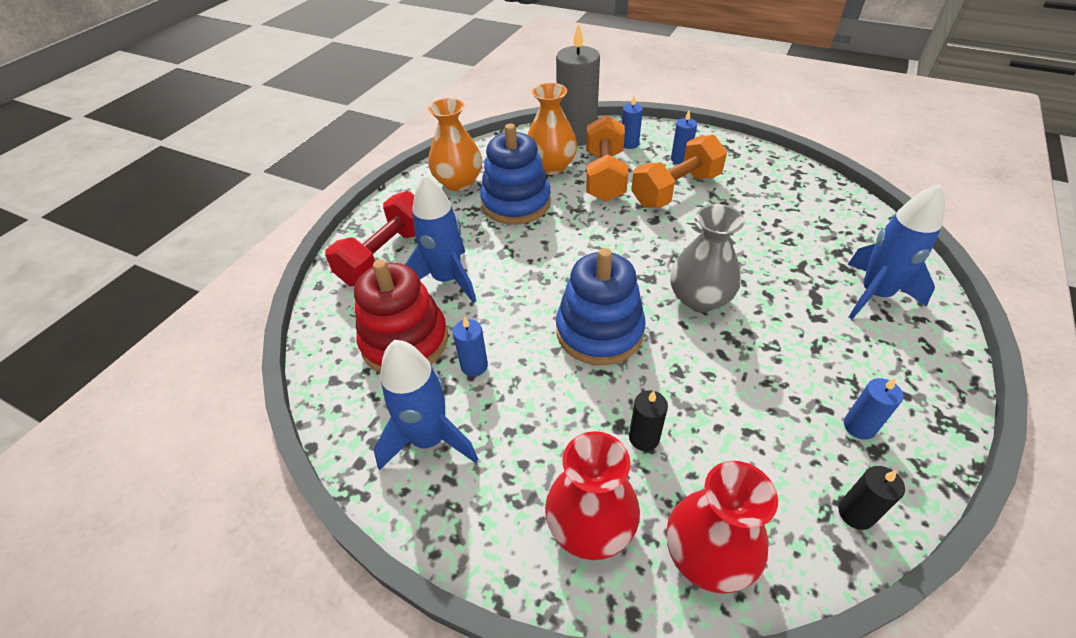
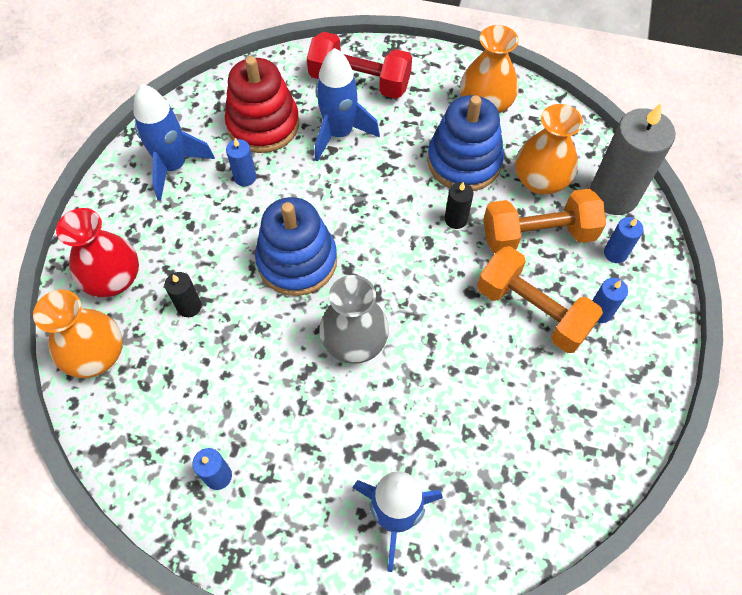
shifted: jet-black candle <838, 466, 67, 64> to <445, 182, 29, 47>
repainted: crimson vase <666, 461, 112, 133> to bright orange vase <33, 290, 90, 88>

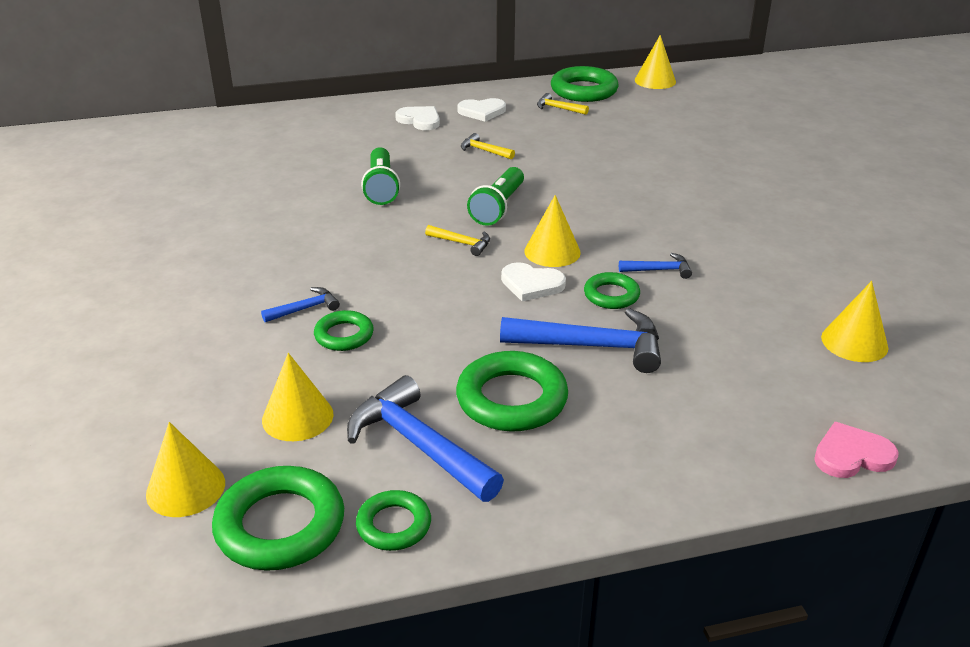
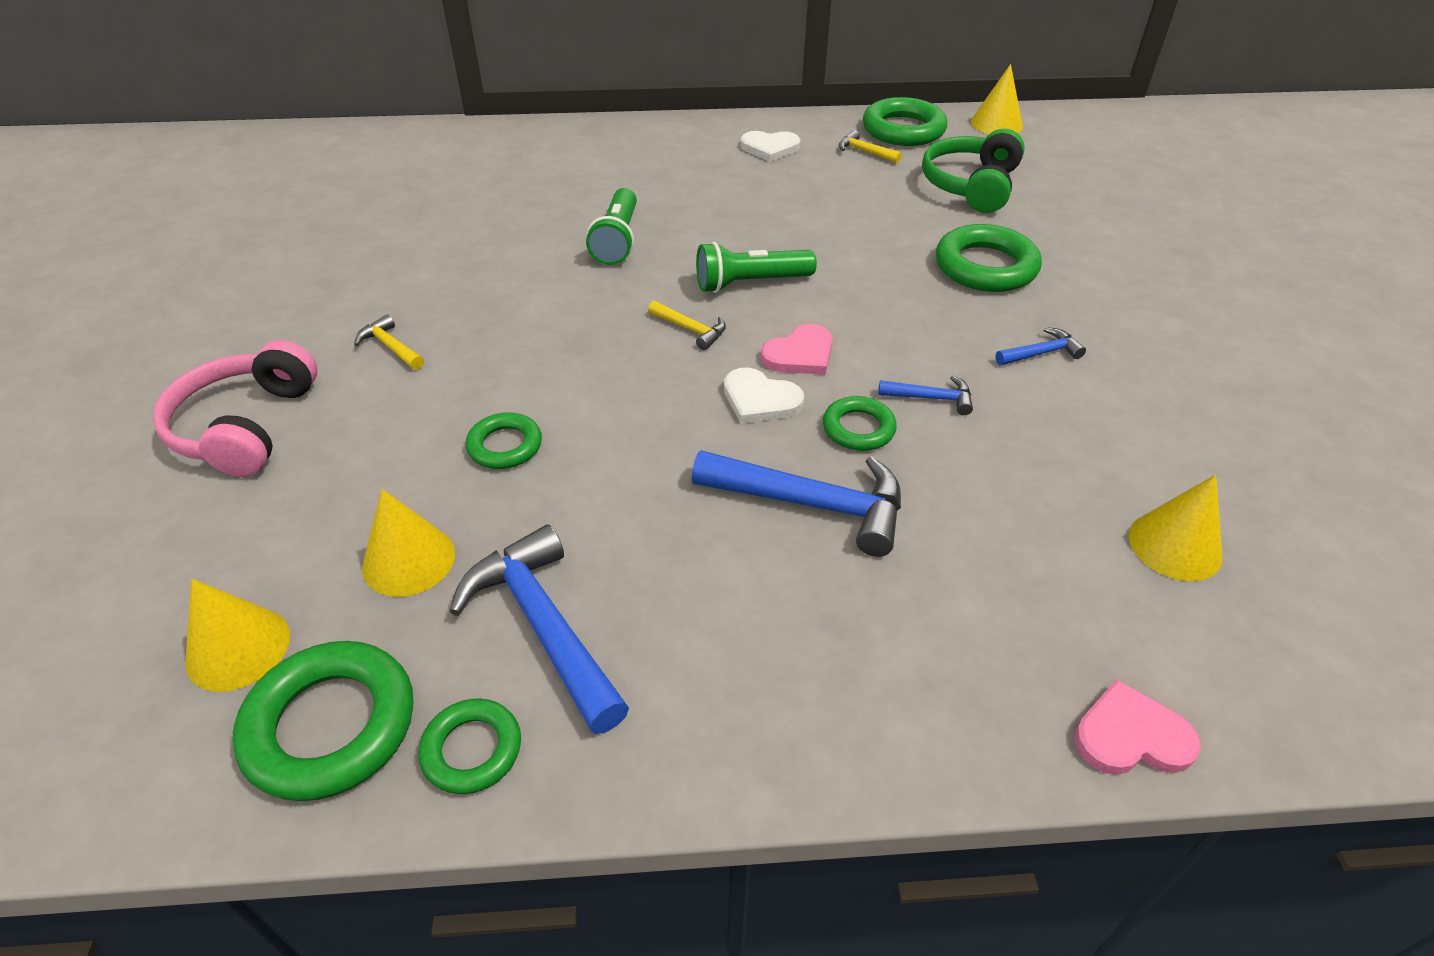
gone: pure white heart <395, 106, 45, 24>
new: emerald over-ear headphones <922, 129, 103, 84>; rosy over-ear headphones <153, 340, 164, 137>
shifted: yellow hammer <461, 133, 54, 27> to <354, 314, 70, 56>; royal blue hammer <261, 287, 79, 35> to <996, 327, 90, 38>; emerald ring <456, 351, 112, 81> to <936, 224, 106, 68>
swapped: yellow cone shape <524, 195, 57, 72> to rosy heart <761, 324, 72, 51>
rotated: emerald flashlight <467, 167, 57, 59> = <696, 242, 121, 51> 45 degrees clockwise

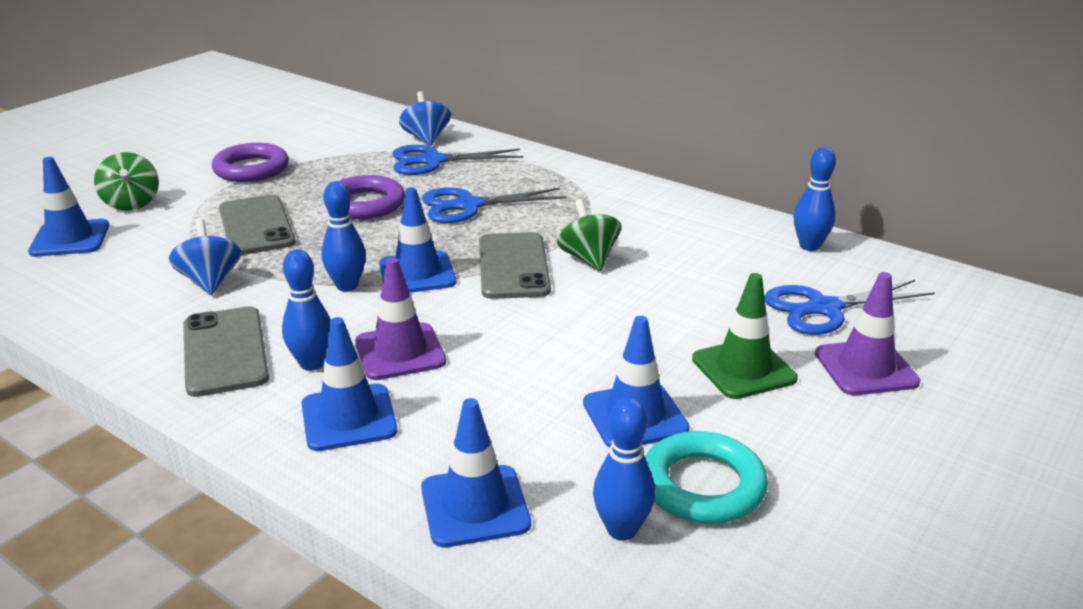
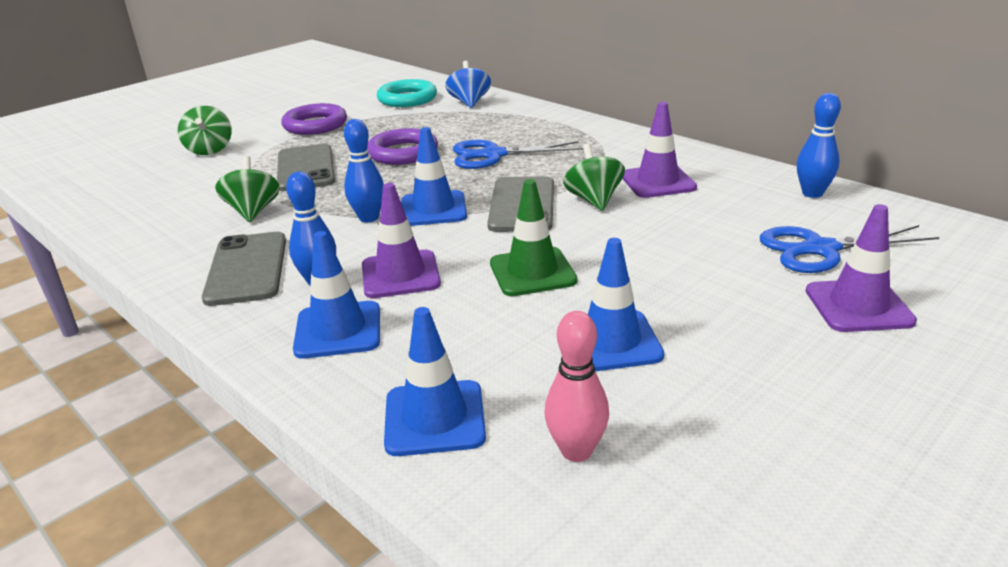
gone: royal blue scissors <392, 145, 131, 30>; royal blue traffic cone <28, 157, 81, 100>
new: violet traffic cone <622, 102, 75, 96>
shifted: emerald traffic cone <692, 273, 106, 126> to <490, 179, 87, 117>; aqua ring <645, 431, 123, 93> to <377, 79, 60, 28>
repainted: royal blue toy top <169, 219, 72, 76> to emerald toy top <215, 156, 65, 66>; royal blue skittle <593, 398, 62, 143> to rosy skittle <545, 311, 64, 151>

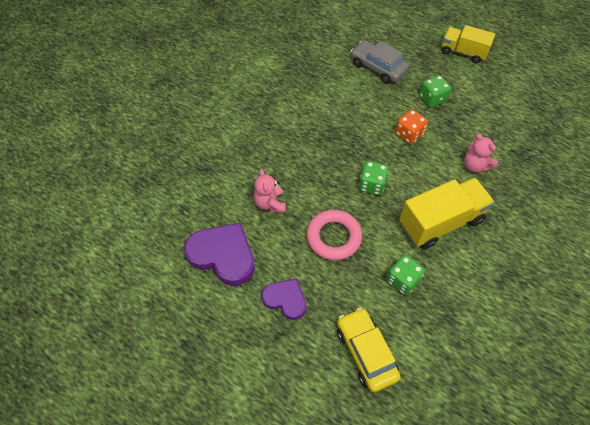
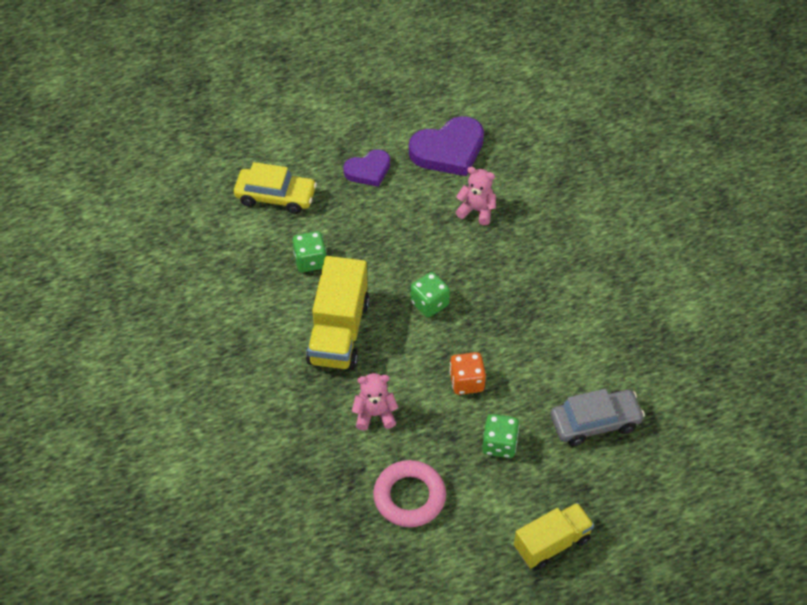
shifted: rosy ring <306, 210, 56, 50> to <373, 460, 73, 67>

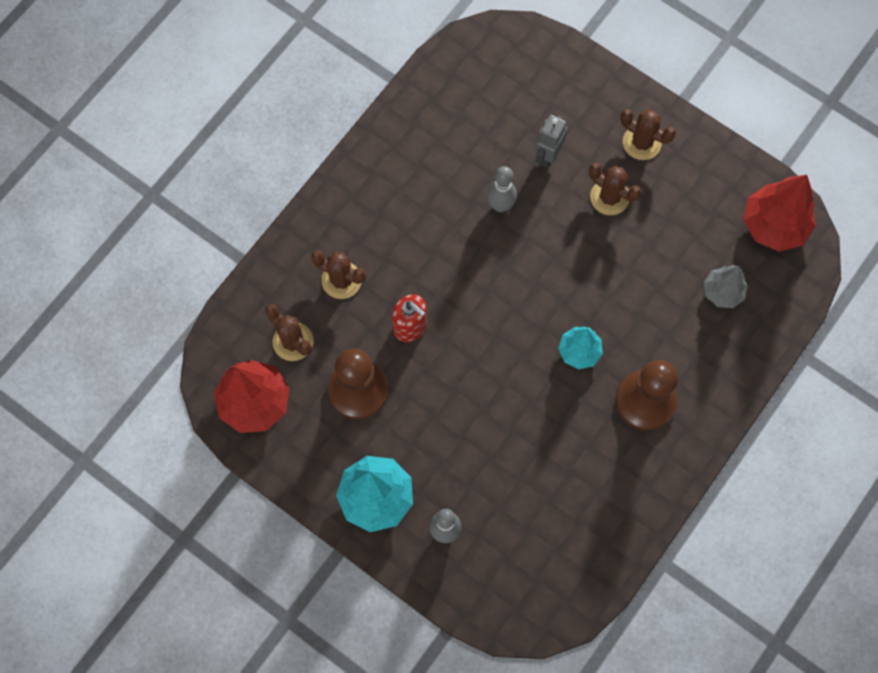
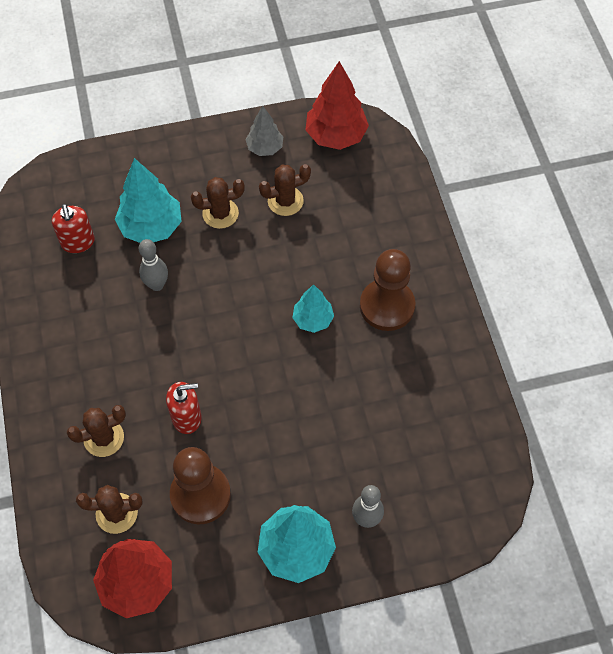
new: crimson pump bottle <52, 204, 43, 49>
shifted: dark brown saguaro cactus <620, 109, 56, 51> to <259, 164, 52, 52>; gray toy tree <704, 265, 44, 43> to <245, 105, 38, 51>
swapped: gray toy robot <535, 115, 33, 53> to aqua toy tree <115, 158, 67, 85>

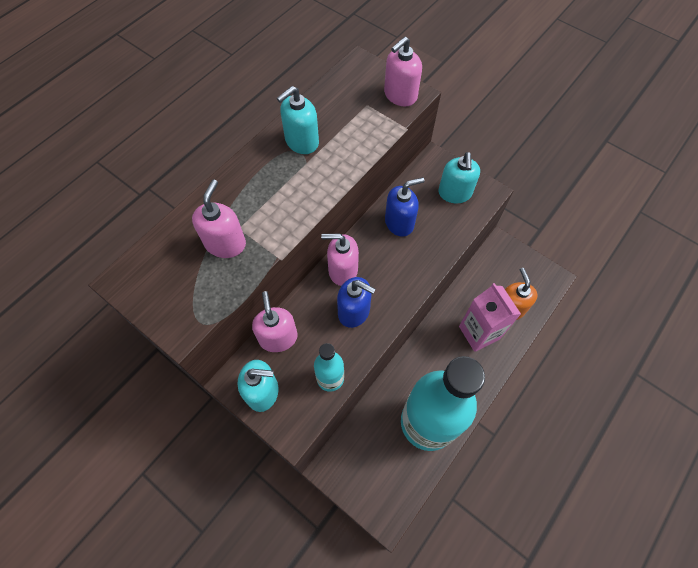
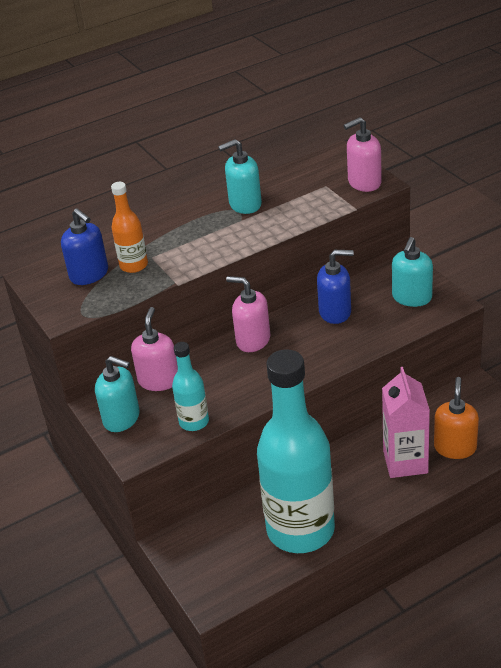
shifted: royal blue pump bottle <337, 277, 38, 51> to <61, 208, 47, 77>
swapped: rosy pump bottle <192, 179, 54, 79> to bright orange drink bottle <111, 182, 37, 91>

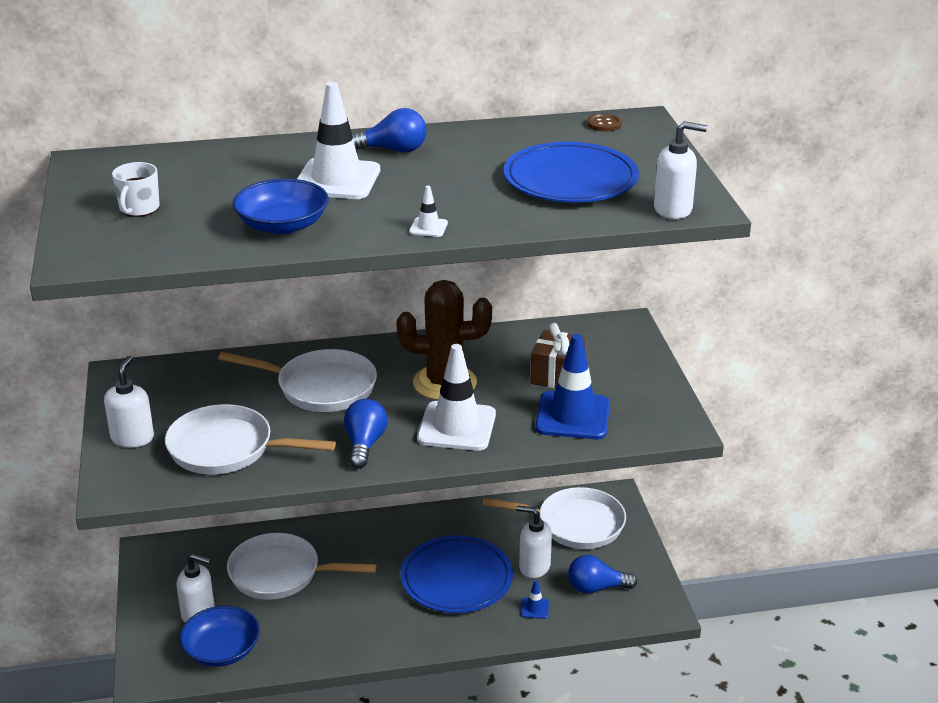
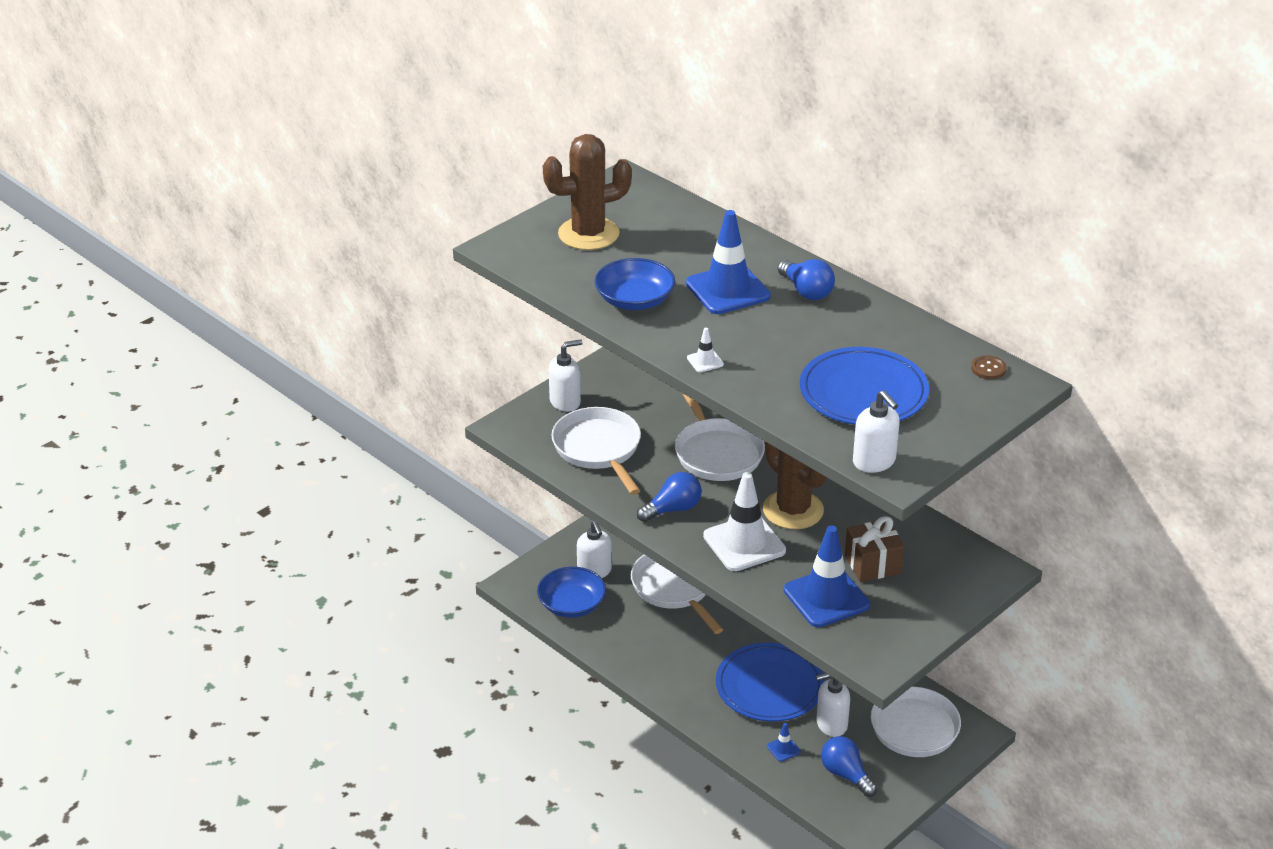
swapped: pure white tea mug <112, 162, 48, 55> to dark brown saguaro cactus <543, 134, 89, 116>
repainted: pure white traffic cone <297, 82, 83, 117> to royal blue traffic cone <686, 210, 84, 104>
rotated: pure white pump bottle <516, 505, 36, 73> = <816, 673, 34, 64> 90 degrees counterclockwise

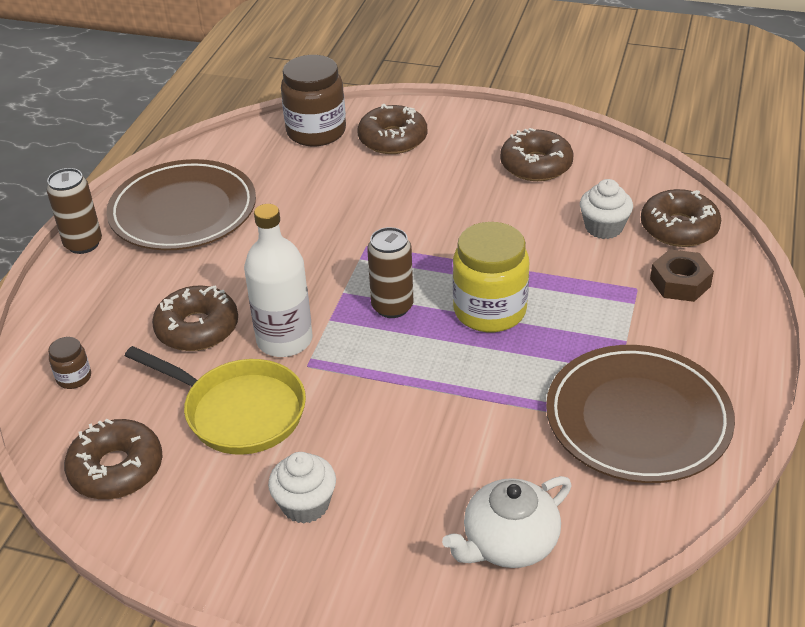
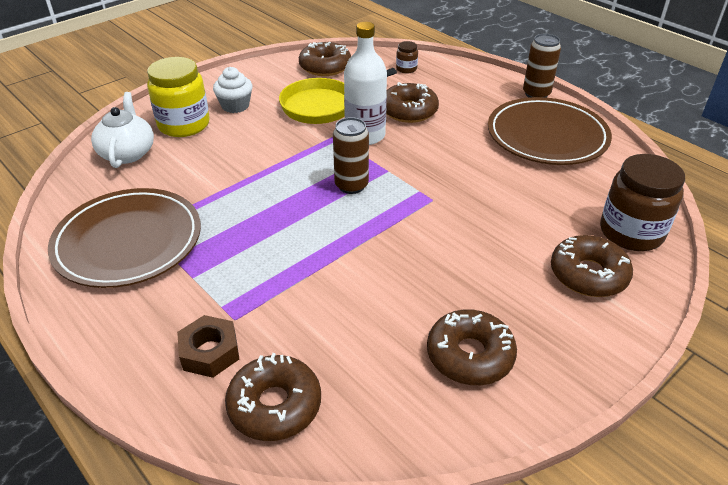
gone: pure white muffin <580, 179, 53, 60>
shifted: yellow preserve jar <453, 222, 76, 110> to <147, 57, 63, 80>

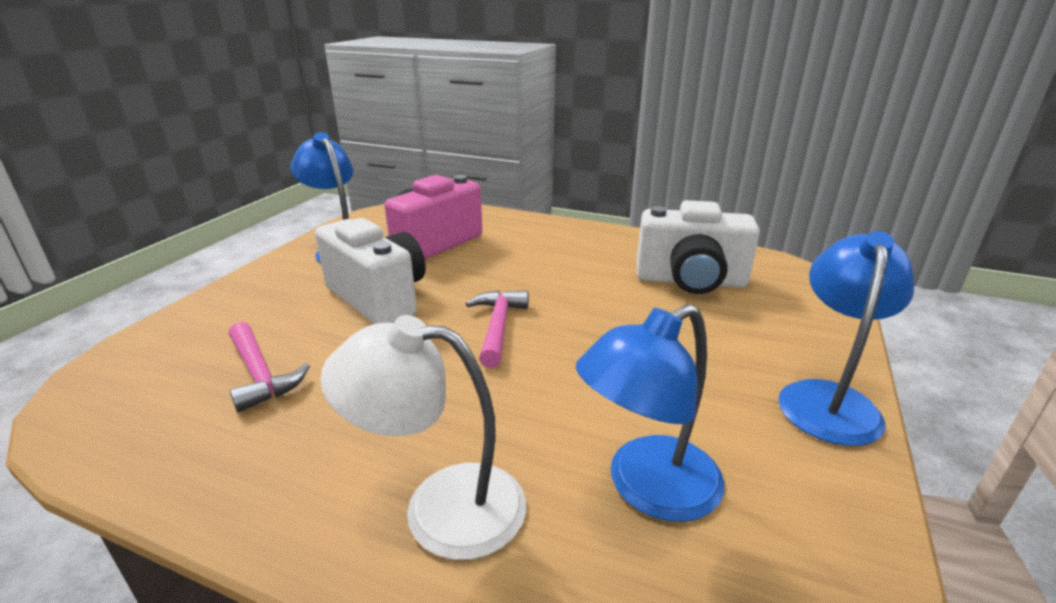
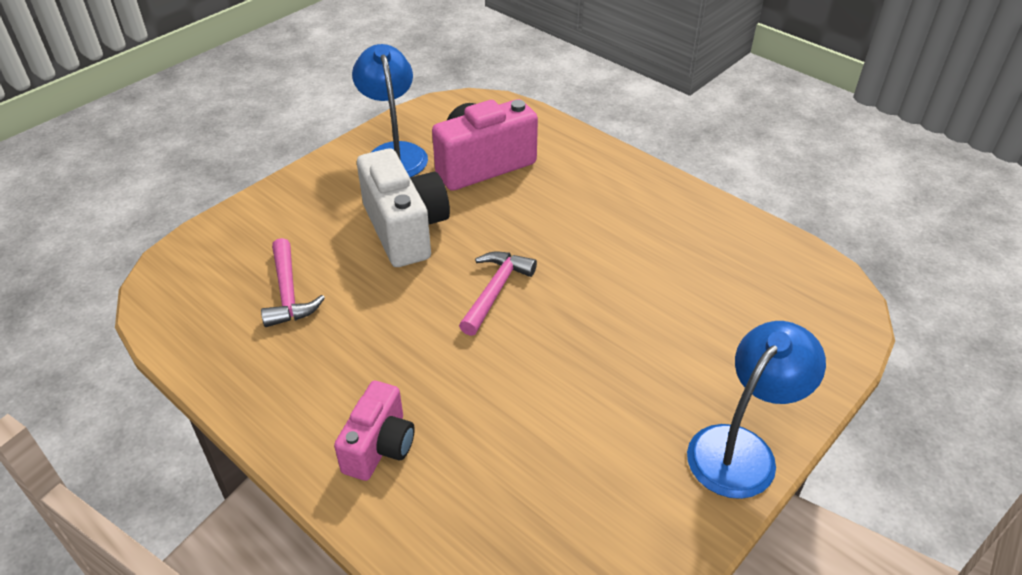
gone: pure white camera <637, 200, 123, 94>; royal blue lamp <576, 304, 149, 218>
swapped: pure white lamp <320, 315, 206, 245> to rosy camera <334, 381, 81, 100>

